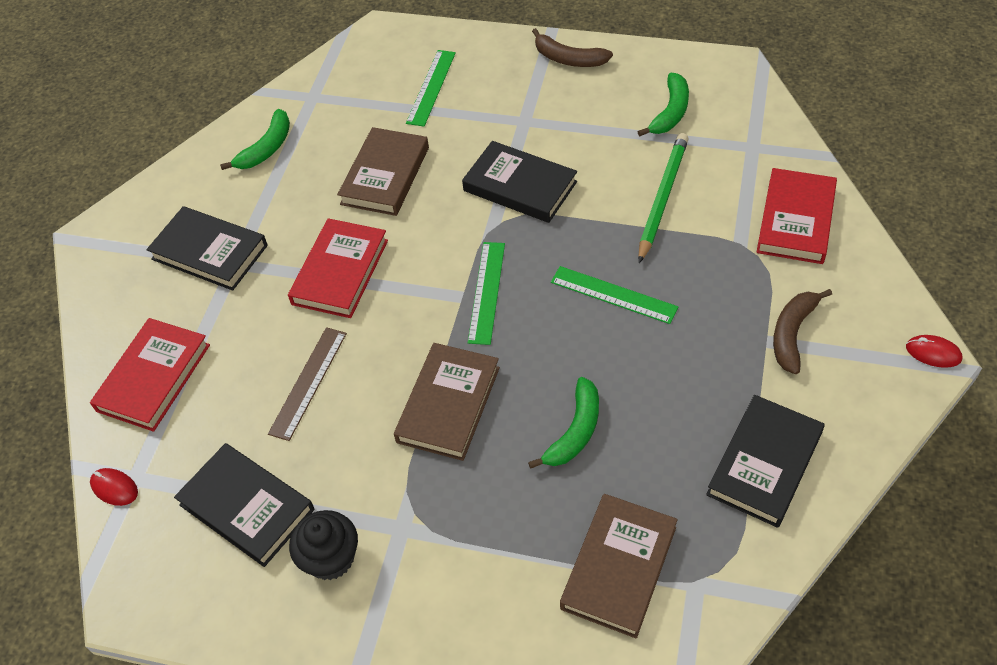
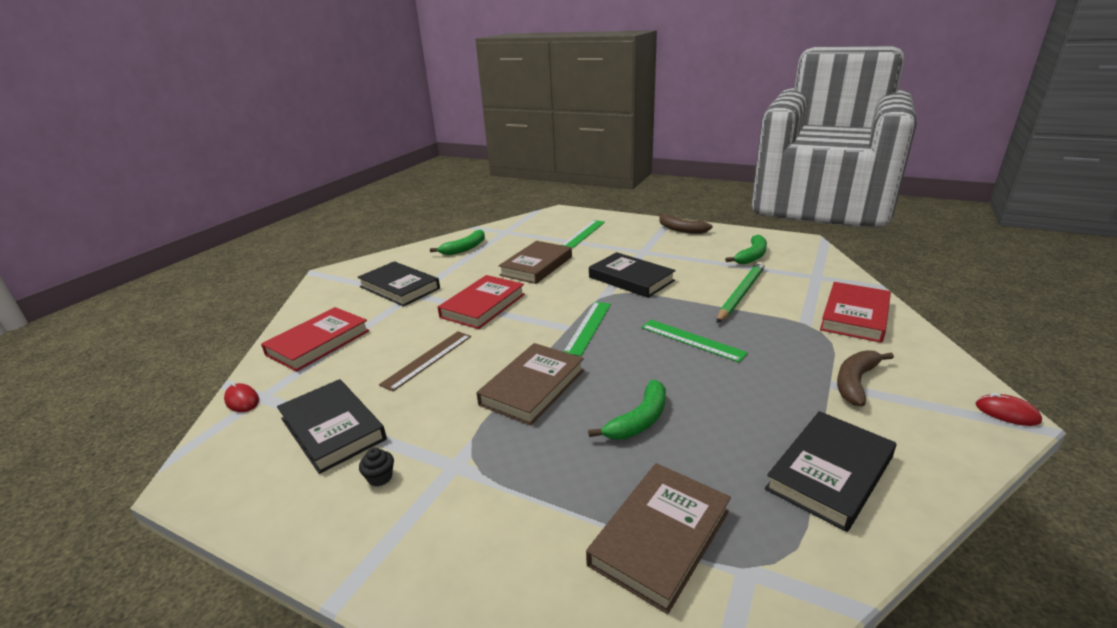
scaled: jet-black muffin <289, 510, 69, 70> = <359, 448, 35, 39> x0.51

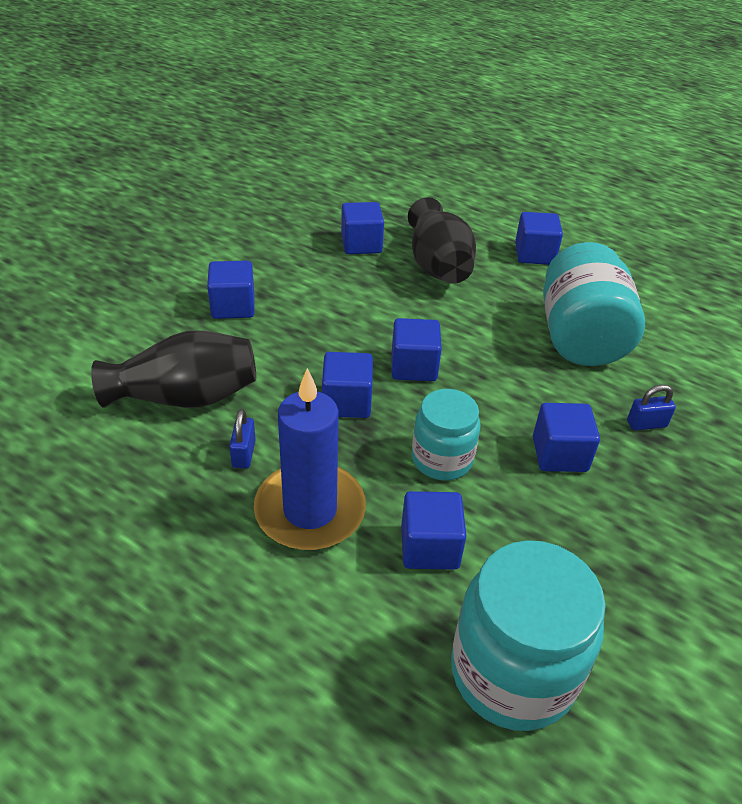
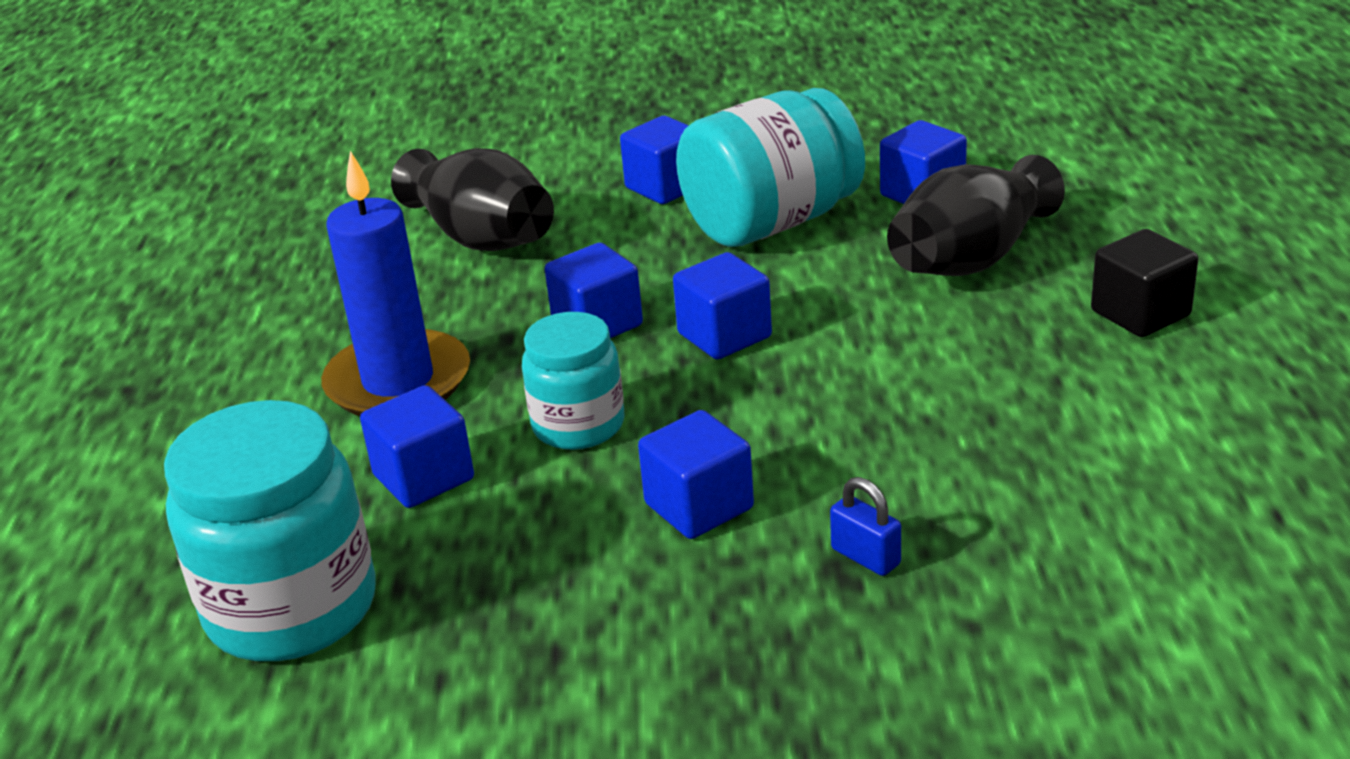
gone: royal blue padlock <229, 409, 27, 59>
shifted: aqua preserve jar <543, 242, 102, 124> to <676, 88, 189, 159>
repainted: royal blue block <515, 212, 48, 53> to jet-black block <1091, 229, 107, 108>

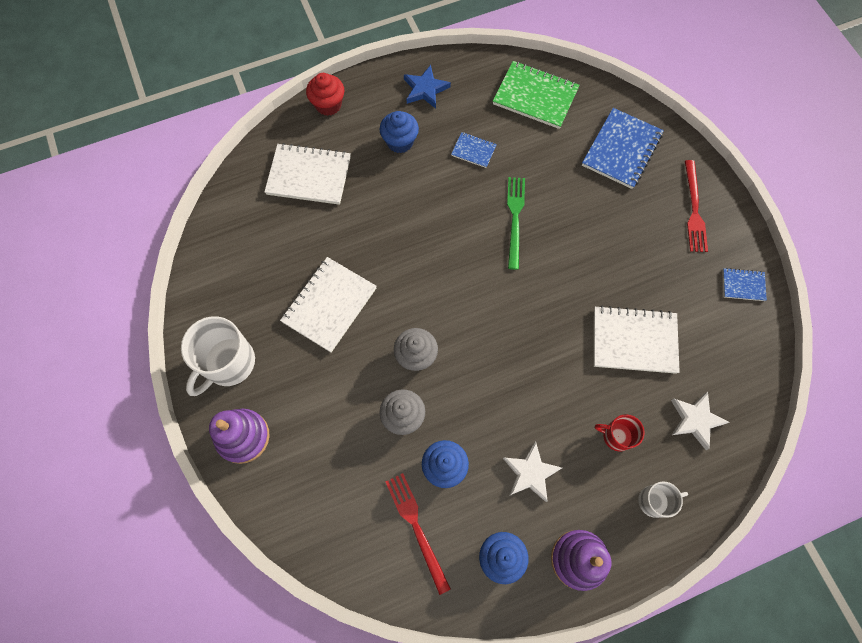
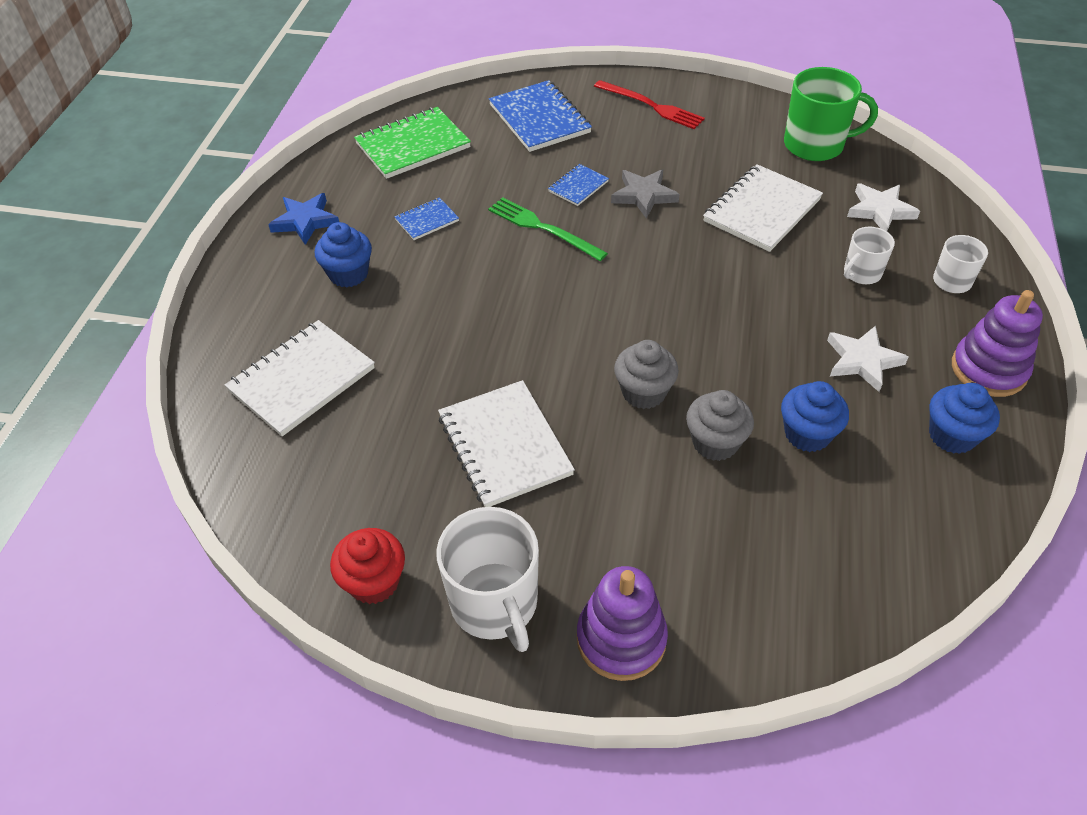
gone: crimson fork <386, 473, 65, 122>
new: emerald tea mug <784, 67, 94, 94>; gray star shape <611, 169, 69, 50>
shifted: crimson muffin <306, 73, 38, 43> to <330, 528, 75, 76>; royal blue notebook <723, 268, 44, 33> to <548, 164, 61, 42>
repainted: crimson tea mug <595, 414, 50, 38> to pure white tea mug <844, 227, 51, 57>

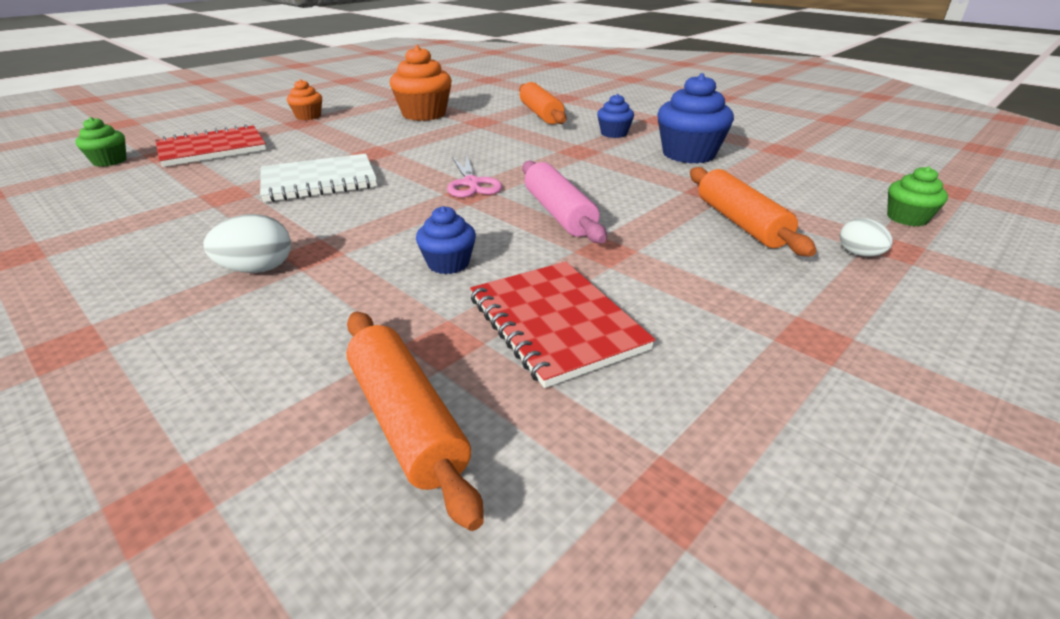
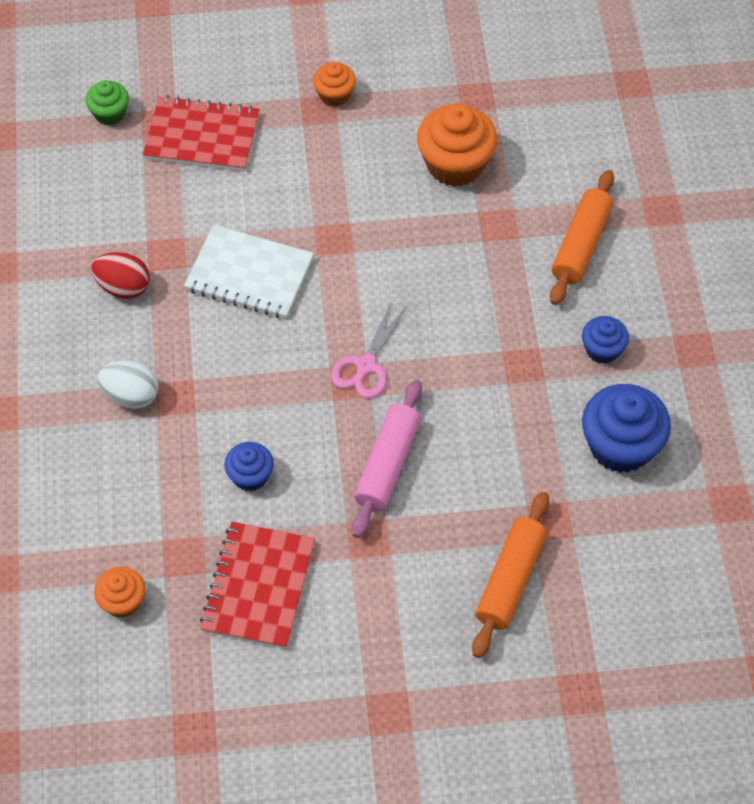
gone: emerald muffin <887, 166, 61, 60>; pure white toy egg <840, 218, 53, 39>
new: crimson toy egg <91, 252, 59, 47>
swapped: bright orange rolling pin <346, 311, 138, 220> to bright orange muffin <94, 567, 51, 51>

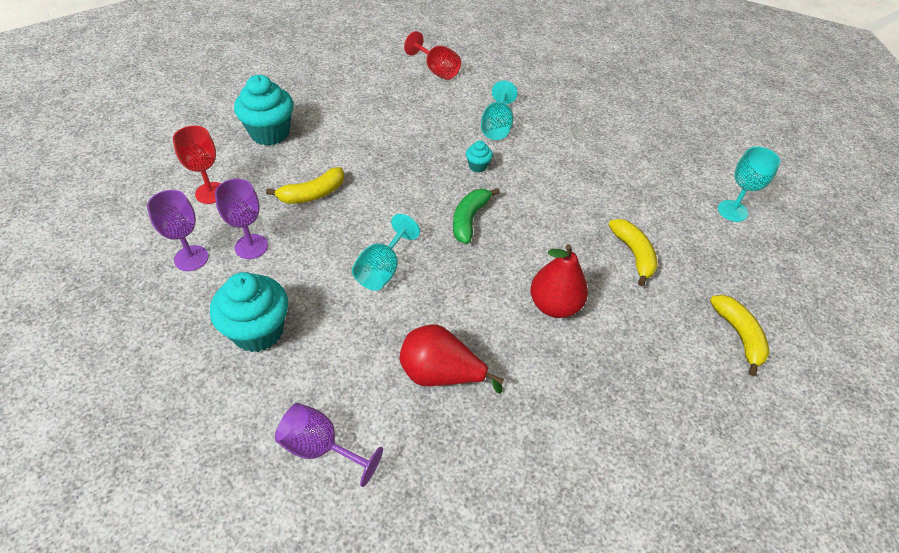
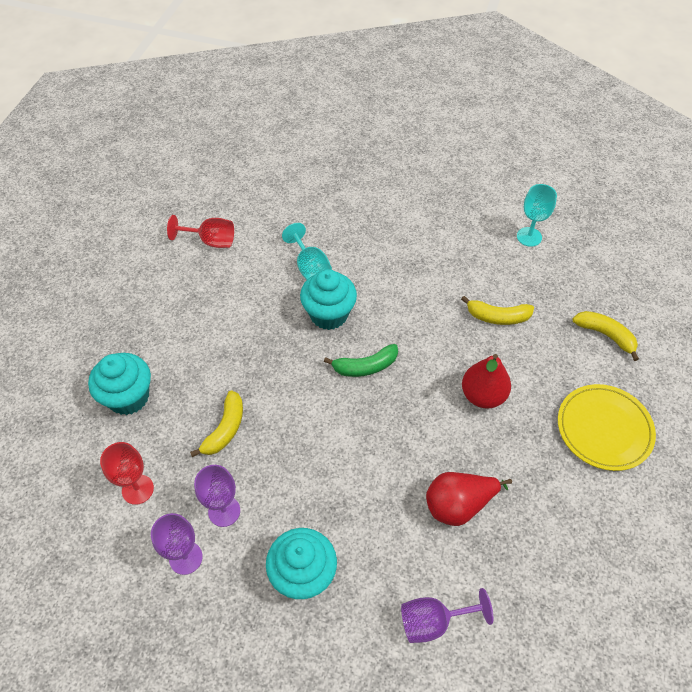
gone: aqua goblet <352, 214, 68, 77>
new: yellow flat dish <558, 384, 98, 87>
rotated: emerald toy banana <453, 188, 47, 56> = <324, 344, 74, 33> 90 degrees counterclockwise; yellow toy banana <609, 219, 48, 67> = <461, 296, 73, 29> 150 degrees clockwise
scaled: aqua muffin <466, 141, 27, 32> = <300, 269, 57, 61> x2.15

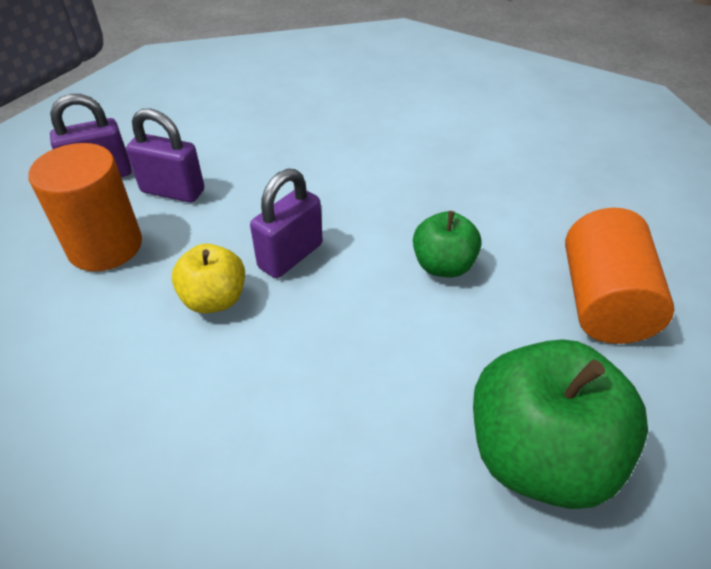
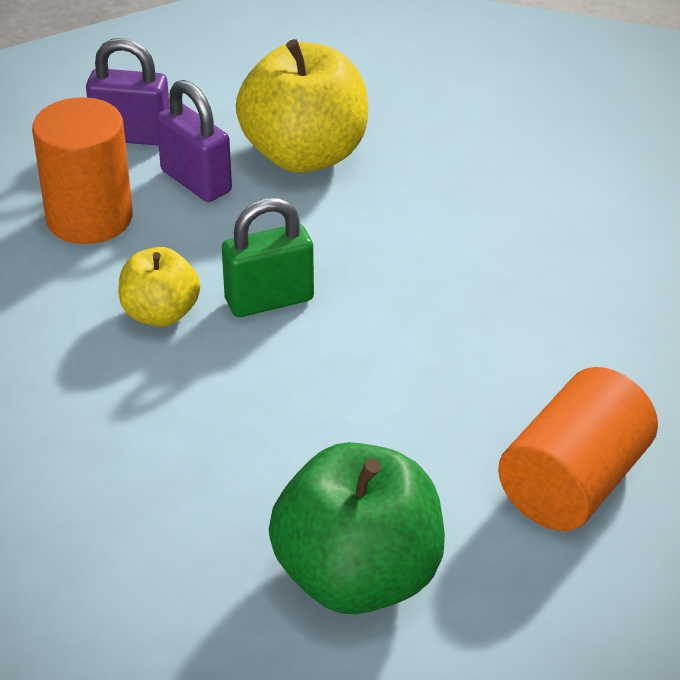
gone: emerald toy apple <413, 211, 69, 66>
new: yellow toy apple <236, 39, 132, 134>
repainted: violet padlock <250, 168, 73, 110> to emerald padlock <222, 198, 92, 119>

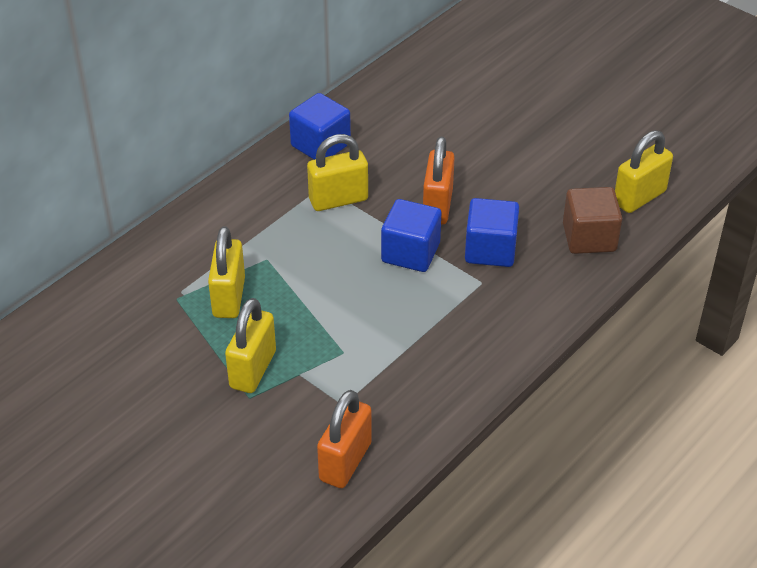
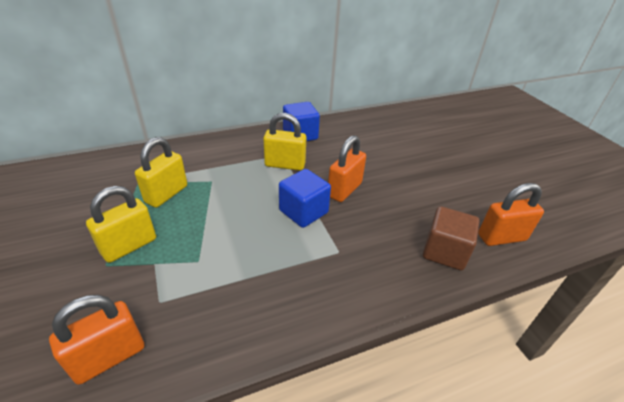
gone: royal blue block <465, 198, 54, 69>
repainted: yellow padlock <615, 130, 58, 83> to bright orange padlock <478, 183, 66, 63>

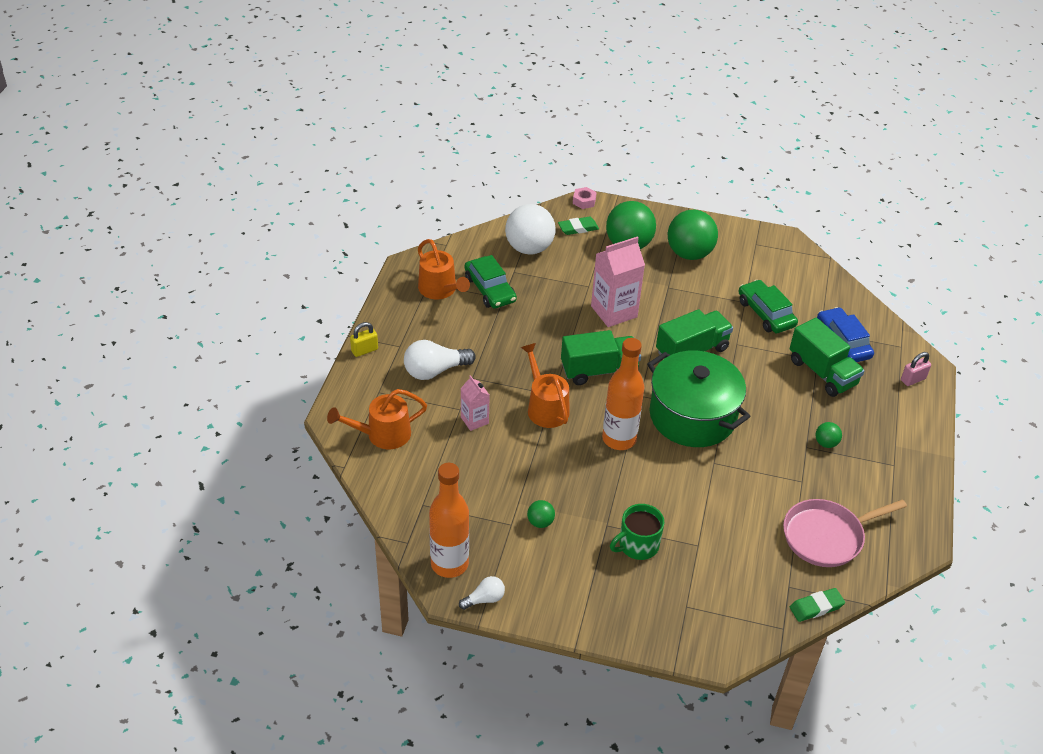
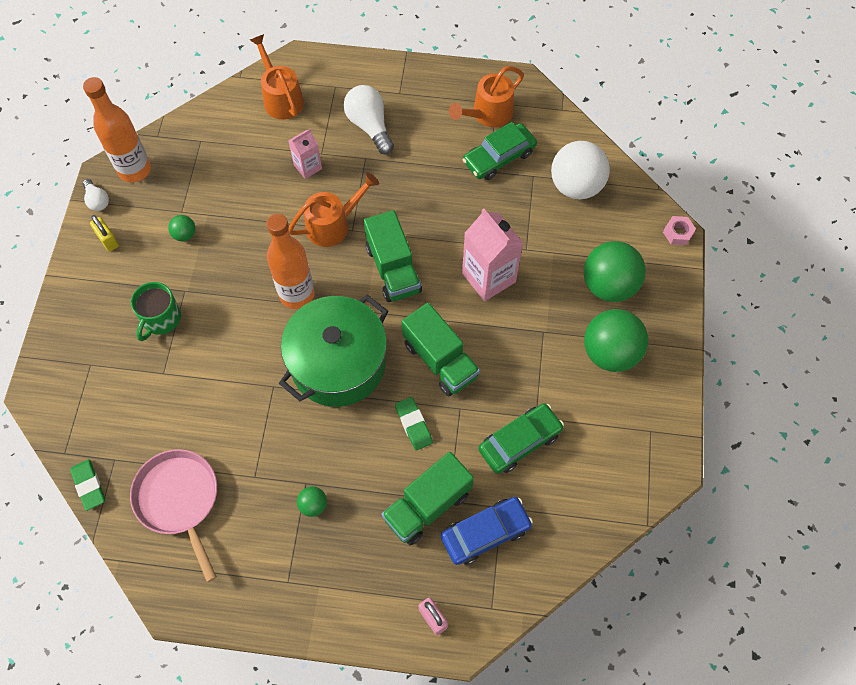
shifted: emerald gum eraser <558, 217, 41, 18> to <395, 397, 38, 54>; yellow padlock <350, 322, 28, 35> to <90, 215, 29, 37>
rotated: emerald tea mug <610, 504, 54, 56> = <131, 282, 50, 59> 120 degrees counterclockwise

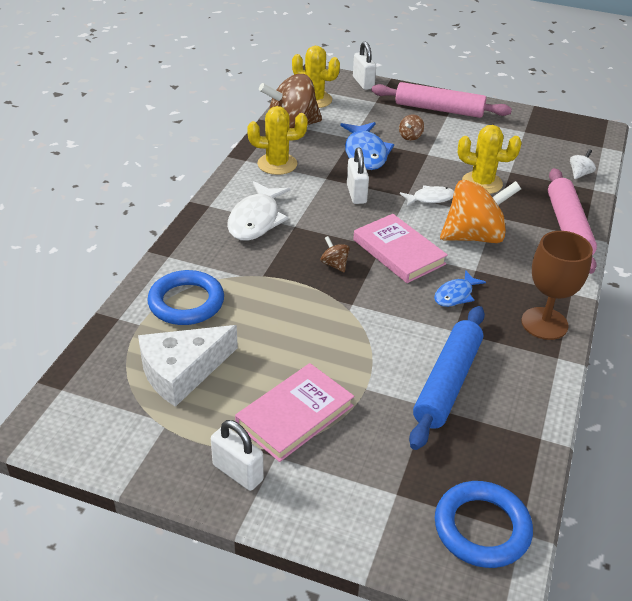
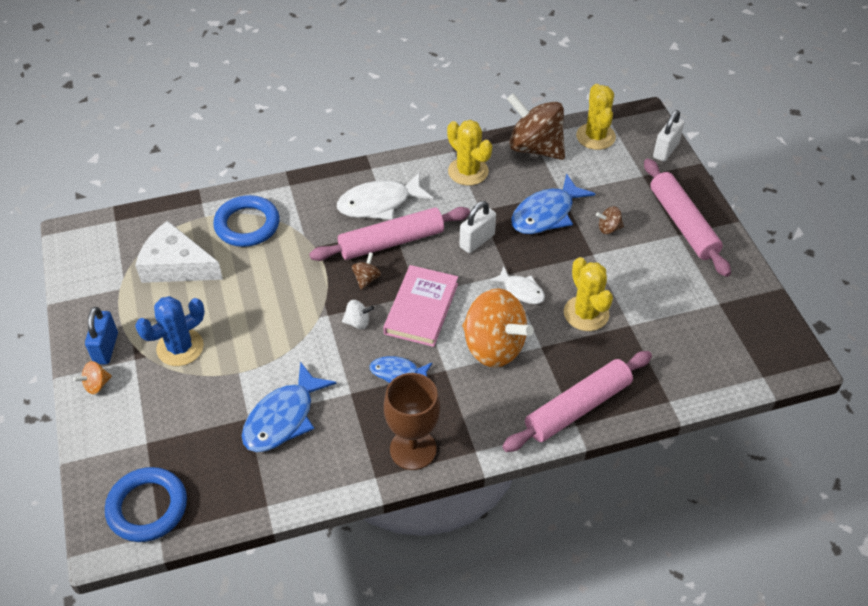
new: rosy rolling pin <309, 207, 161, 54>; bright orange toy top <73, 361, 39, 33>
shifted: pure white toy top <570, 149, 26, 30> to <342, 300, 32, 29>
swapped: royal blue rolling pin <409, 306, 76, 144> to royal blue fish <242, 362, 95, 90>; rosy hardcover <235, 363, 119, 99> to royal blue saguaro cactus <135, 296, 70, 70>
repainted: pure white padlock <211, 420, 53, 71> to royal blue padlock <85, 307, 33, 57>

